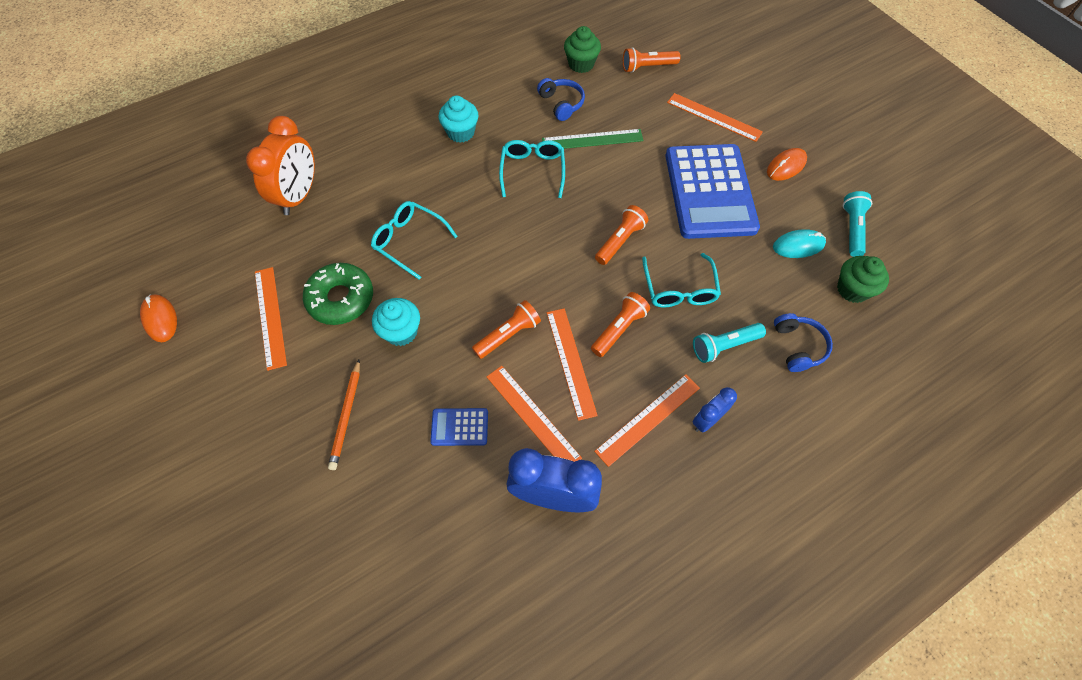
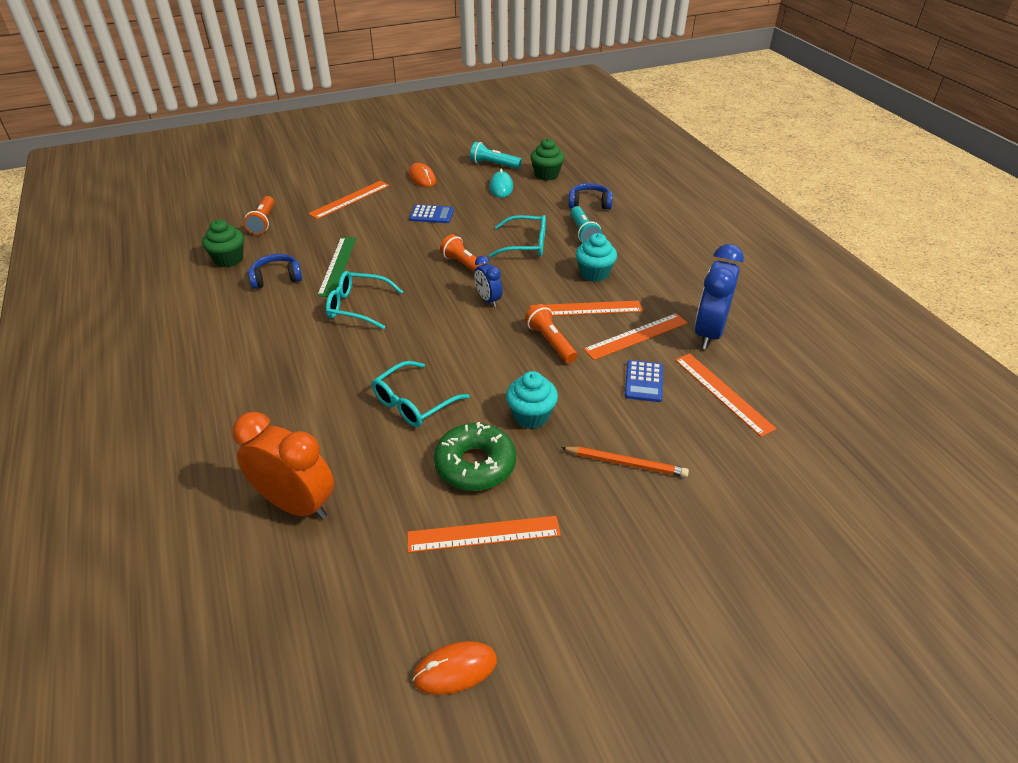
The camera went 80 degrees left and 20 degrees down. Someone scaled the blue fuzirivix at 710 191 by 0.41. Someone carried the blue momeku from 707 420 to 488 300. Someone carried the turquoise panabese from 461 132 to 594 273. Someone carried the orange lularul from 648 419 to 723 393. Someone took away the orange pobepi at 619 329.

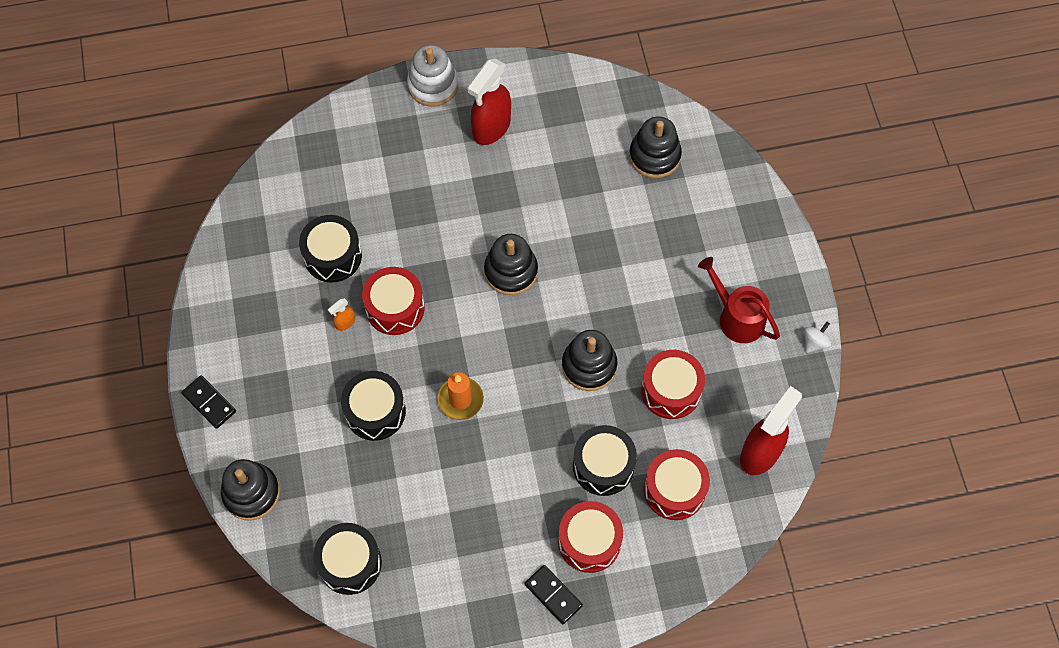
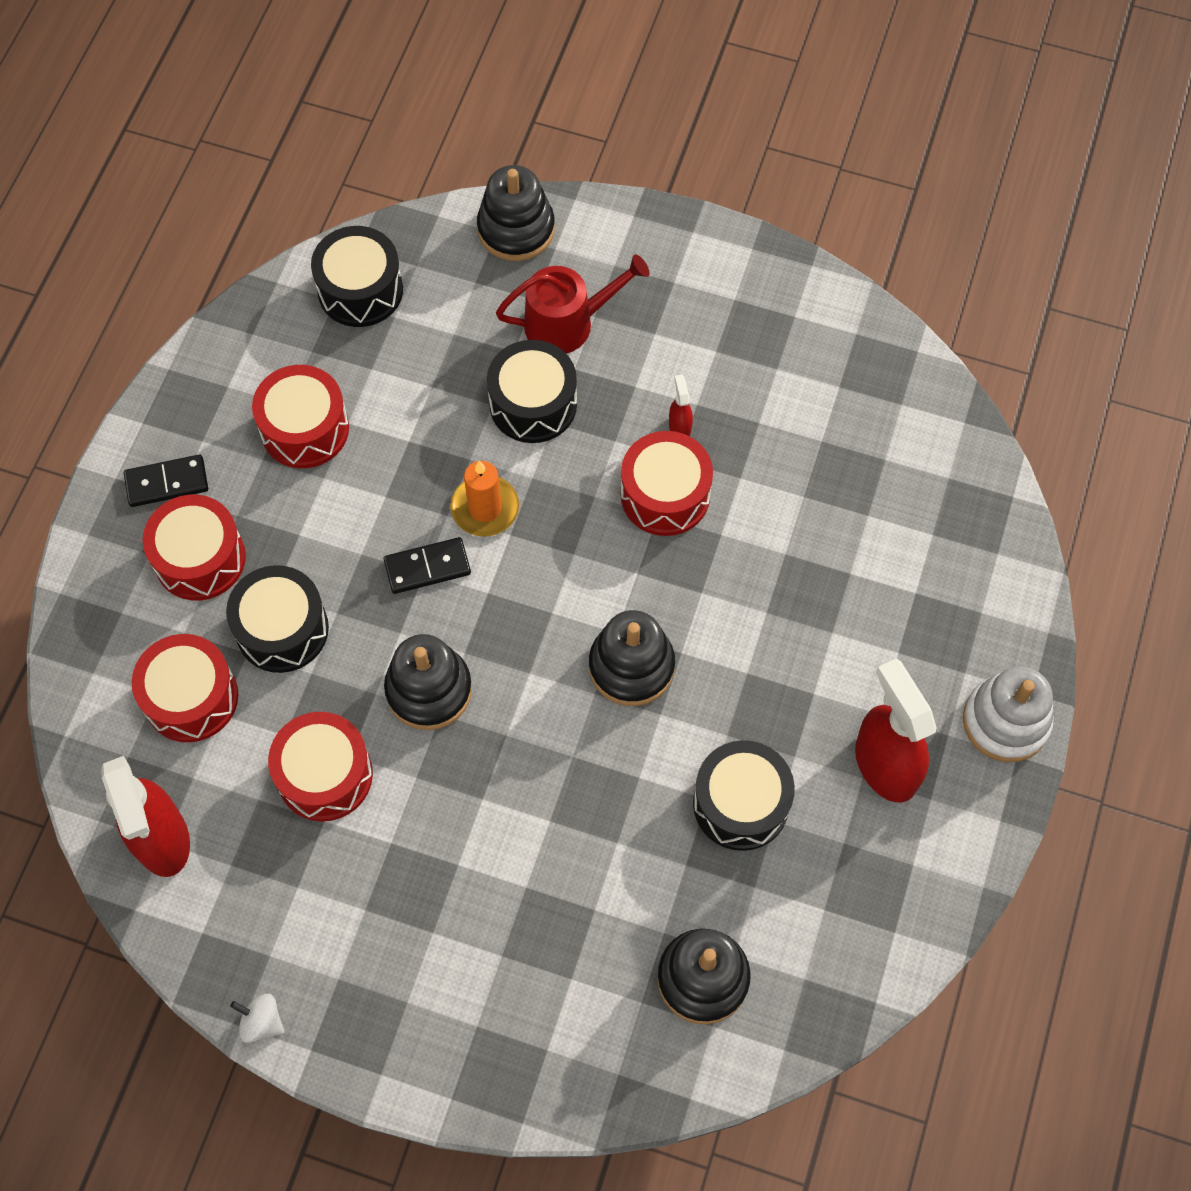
The camera went 120 degrees right and 0 degrees up. Someone rotated the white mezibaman at 814 342 by 135 degrees clockwise. Someone put down the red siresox at 305 429. Someone carried the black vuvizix from 209 403 to 427 567. Someone carried the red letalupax from 737 317 to 567 323. Someone repainted the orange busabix at 345 323, which became the red busabix at 679 427. Someone carried the black siresox from 333 256 to 741 803.

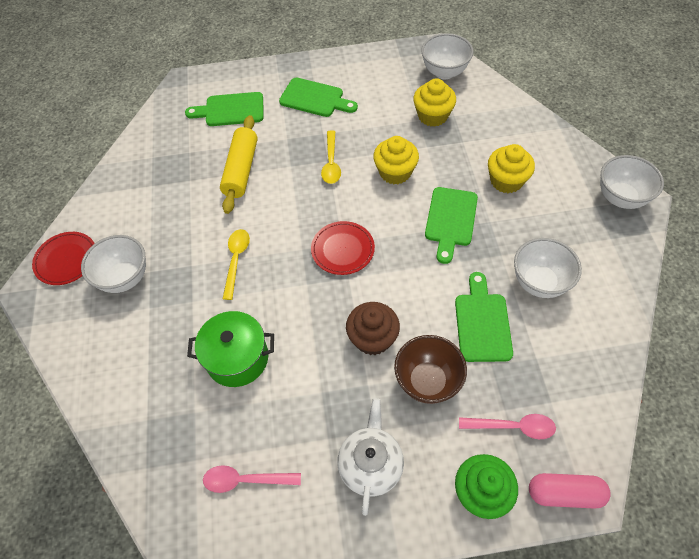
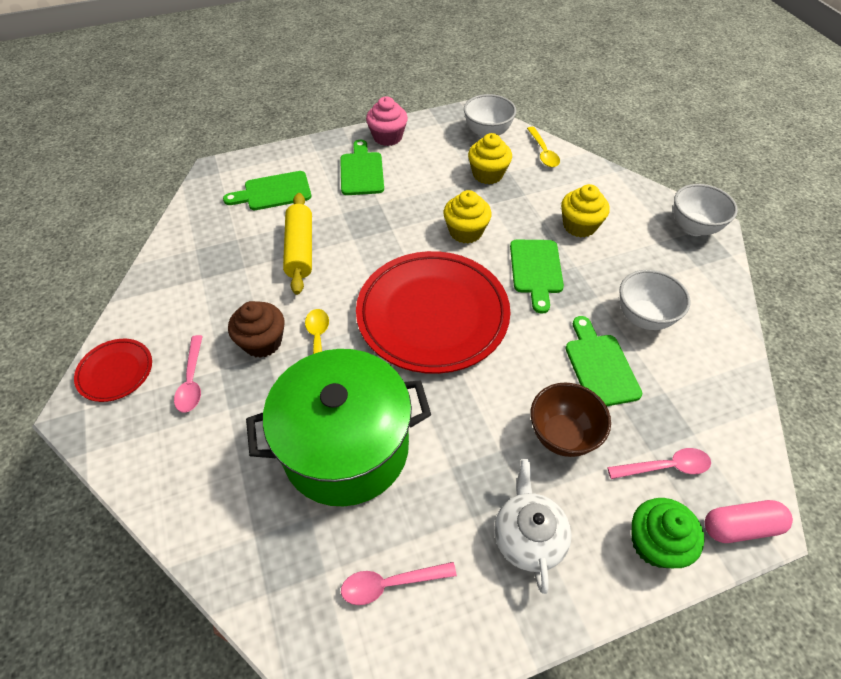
The camera went 15 degrees left and 5 degrees down. Someone swapped the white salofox at 125 278 for the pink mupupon at 192 381. Someone carried the brown panabese from 372 338 to 262 342. Someone scaled the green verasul at 237 358 by 1.73. Someone rotated the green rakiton at 315 98 by 105 degrees counterclockwise. Someone scaled the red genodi at 342 250 by 2.19. Someone put down the pink panabese at 387 137. Someone carried the yellow mupupon from 331 163 to 543 153.

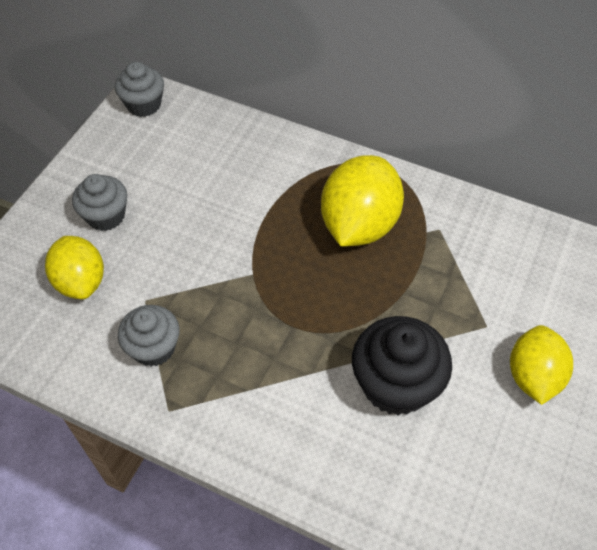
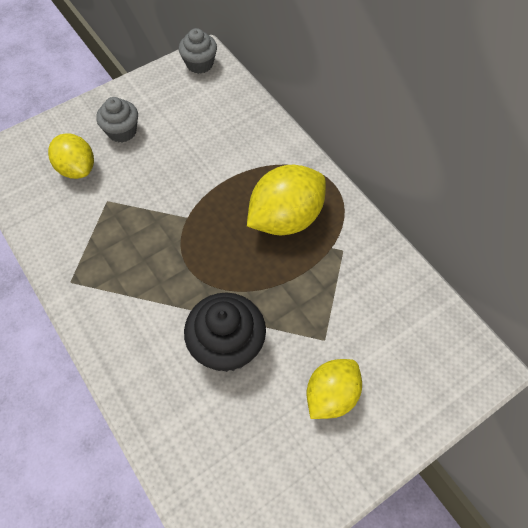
The camera went 30 degrees right and 5 degrees up. Someone rotated the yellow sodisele at 81 281 by 45 degrees counterclockwise. Someone took away the grey panabese at 154 348.

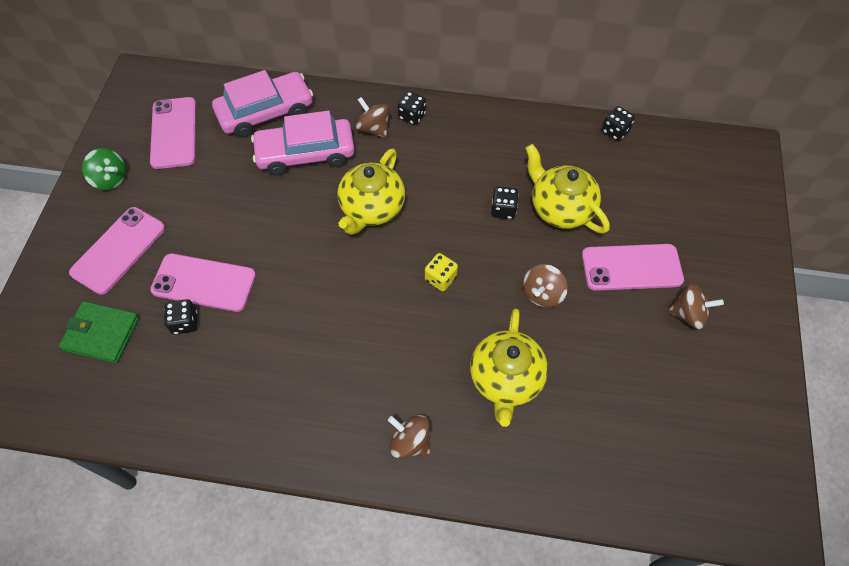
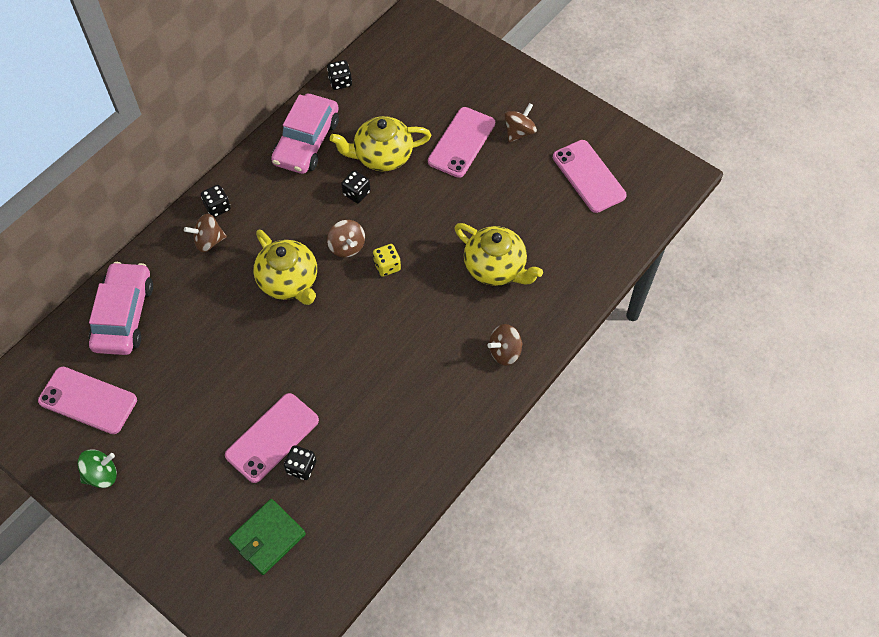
The camera went 60 degrees left and 0 degrees up. Someone carried the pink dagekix from 305 154 to 306 142. Someone carried the brown mezibaman from 542 294 to 347 247. Someone carried the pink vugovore from 118 250 to 588 176.

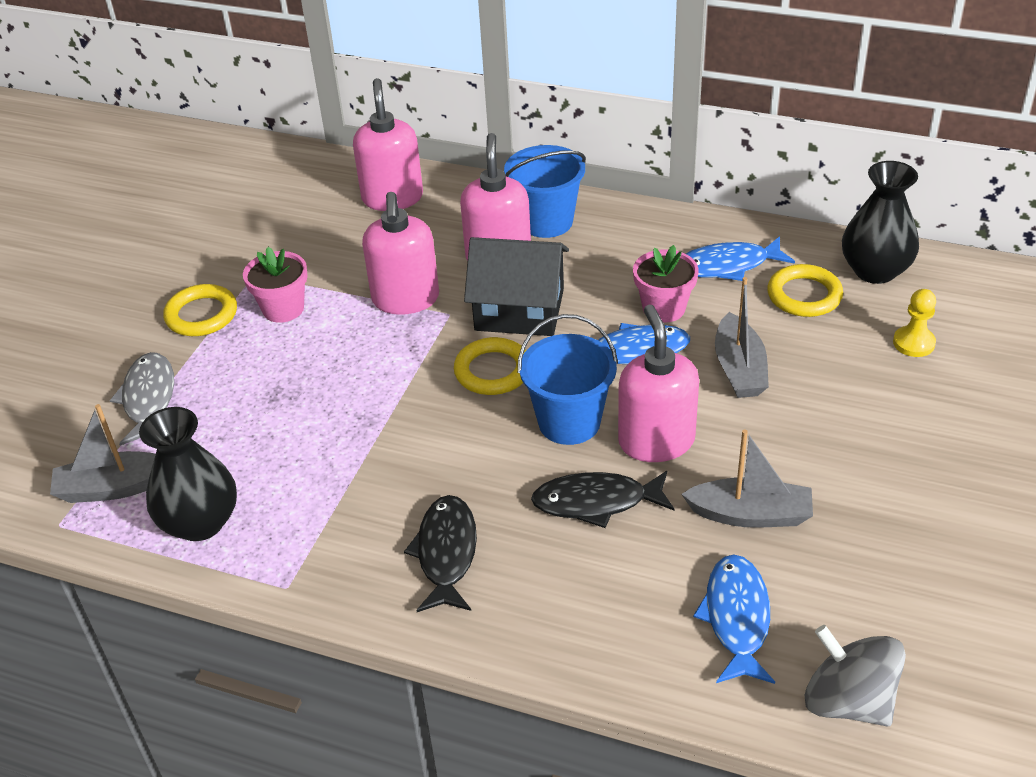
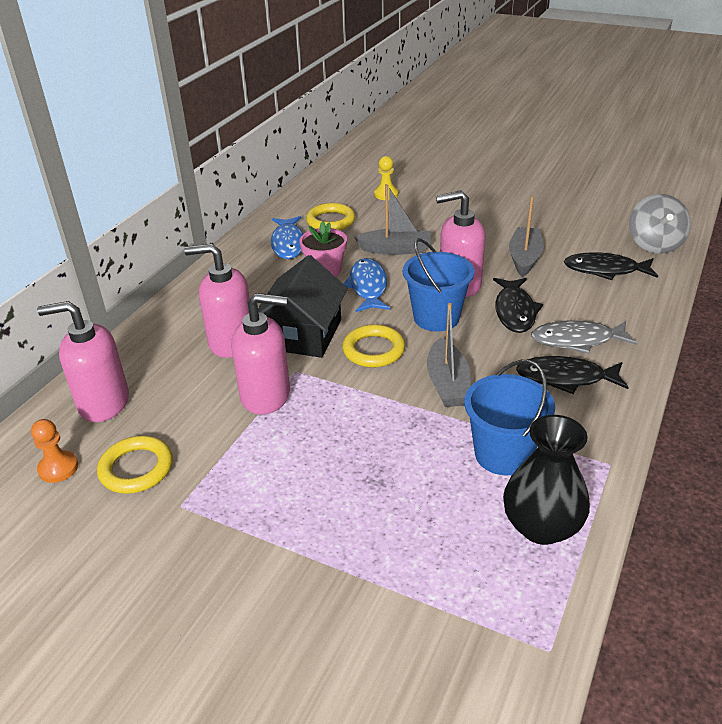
The camera went 85 degrees left and 5 degrees down. Someone put down the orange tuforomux at 58 468. Someone carried the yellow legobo from 201 315 to 136 468. Someone carried the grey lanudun from 114 488 to 447 383. Someone carried the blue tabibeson from 546 222 to 503 454. Someone carried the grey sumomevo from 149 399 to 577 340. Someone repainted the blue sumomevo at 736 618, which became the black sumomevo at 605 270. Someone rotated the grey mezibaman at 848 701 by 45 degrees counterclockwise. Someone took away the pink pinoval at 283 309. Someone took away the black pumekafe at 875 270.

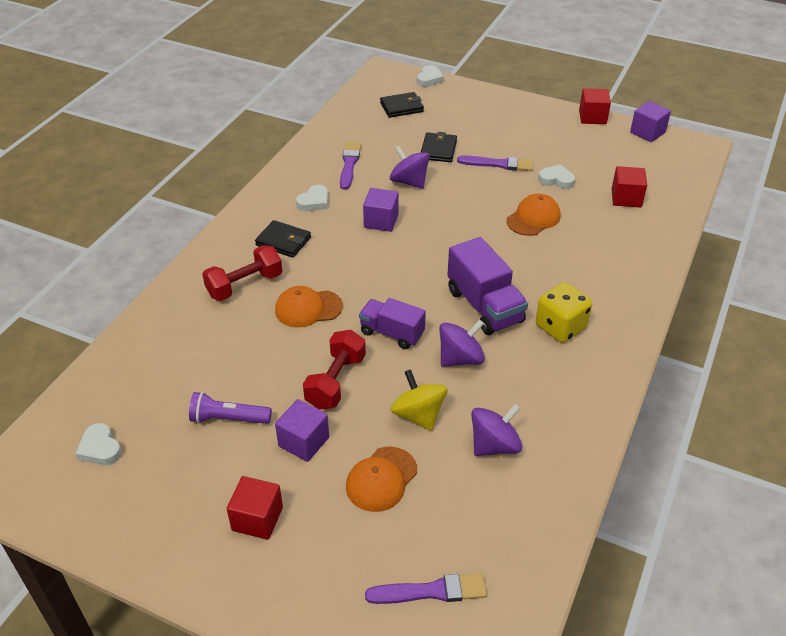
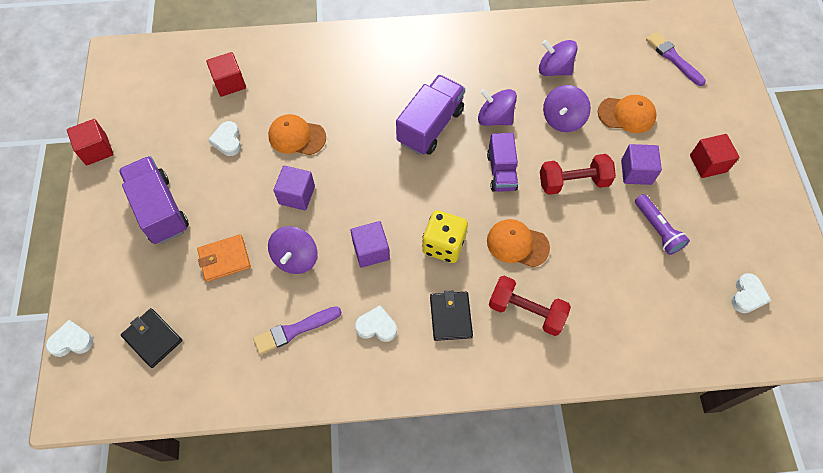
The camera went 120 degrees left and 20 degrees up. Someone put down the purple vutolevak at 160 210. Someone repainted the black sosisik at 438 150, which became the orange sosisik at 224 259. Someone carried the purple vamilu from 647 132 to 297 195. Someone carried the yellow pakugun from 560 327 to 443 245. Someone rotated the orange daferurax at 308 308 by 150 degrees clockwise. Someone repainted the yellow mezibaman at 418 415, which became the purple mezibaman at 562 119. Someone took away the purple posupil at 498 164.

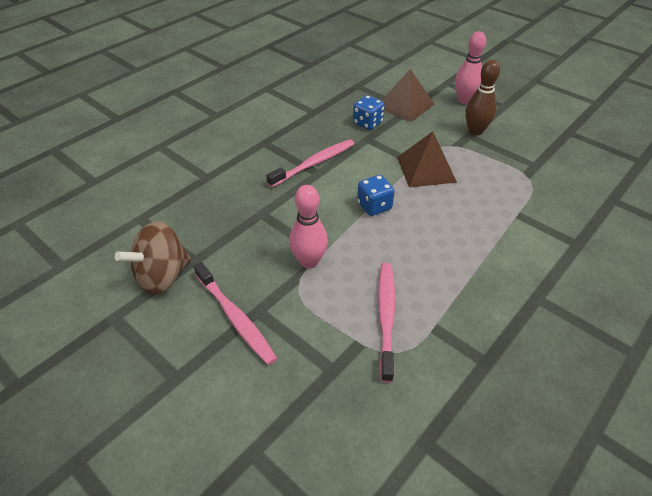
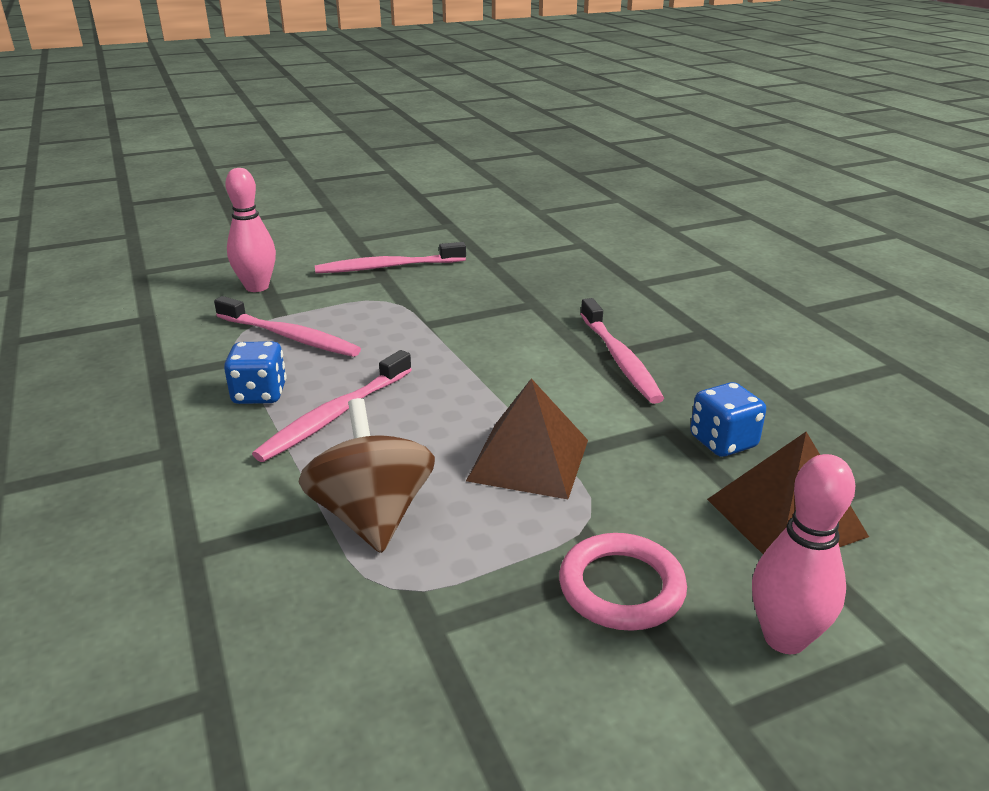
The camera went 115 degrees right and 15 degrees down. Someone carried the blue pakugun from 374 206 to 259 394. Someone carried the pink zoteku from 309 261 to 257 287. Someone put down the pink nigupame at 335 415. Someone carried the brown mezibaman from 162 276 to 372 516. Someone swapped the brown zoteku at 475 131 for the pink legobo at 621 587.

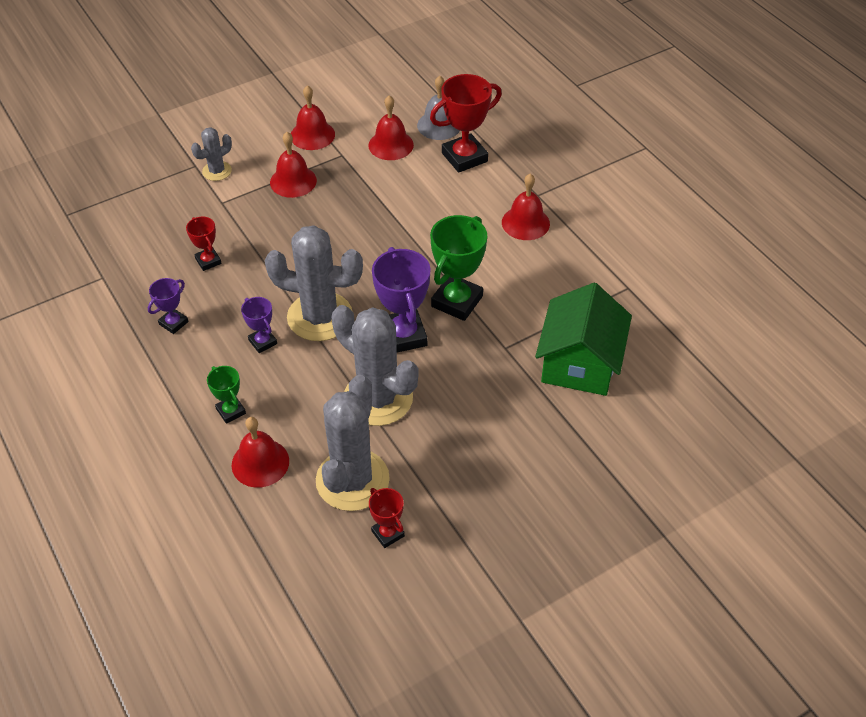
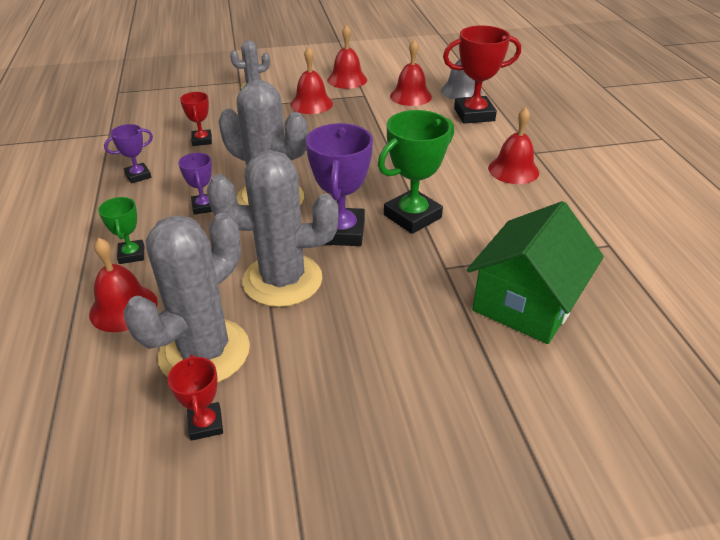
The camera went 20 degrees right and 10 degrees down. Someone rotated the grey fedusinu at 378 398 by 60 degrees counterclockwise.

